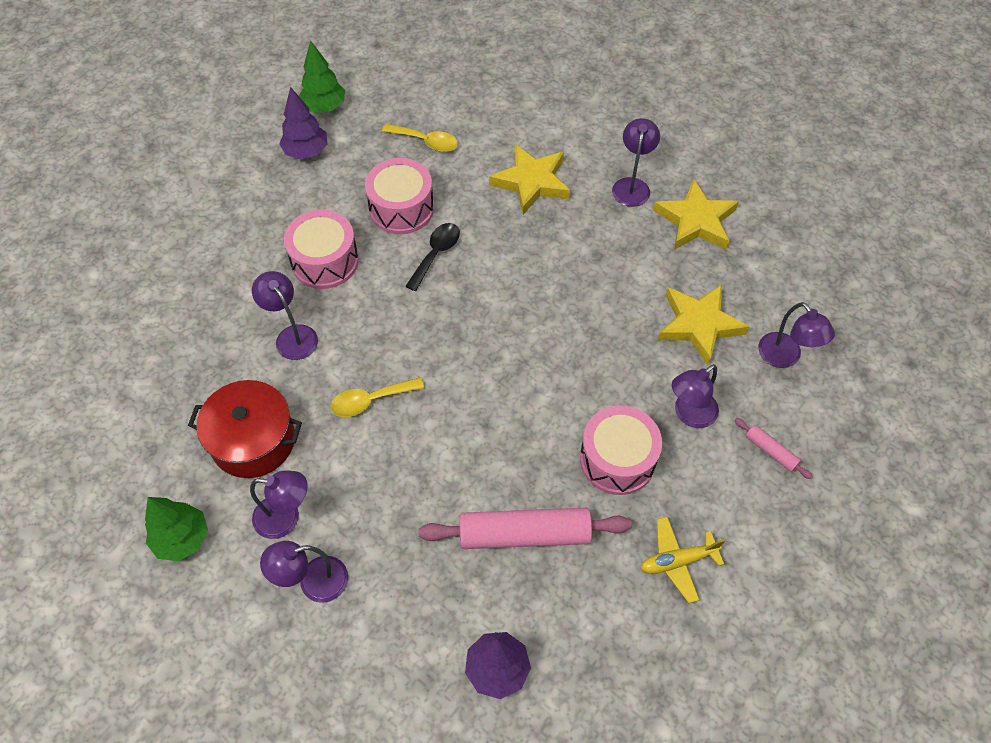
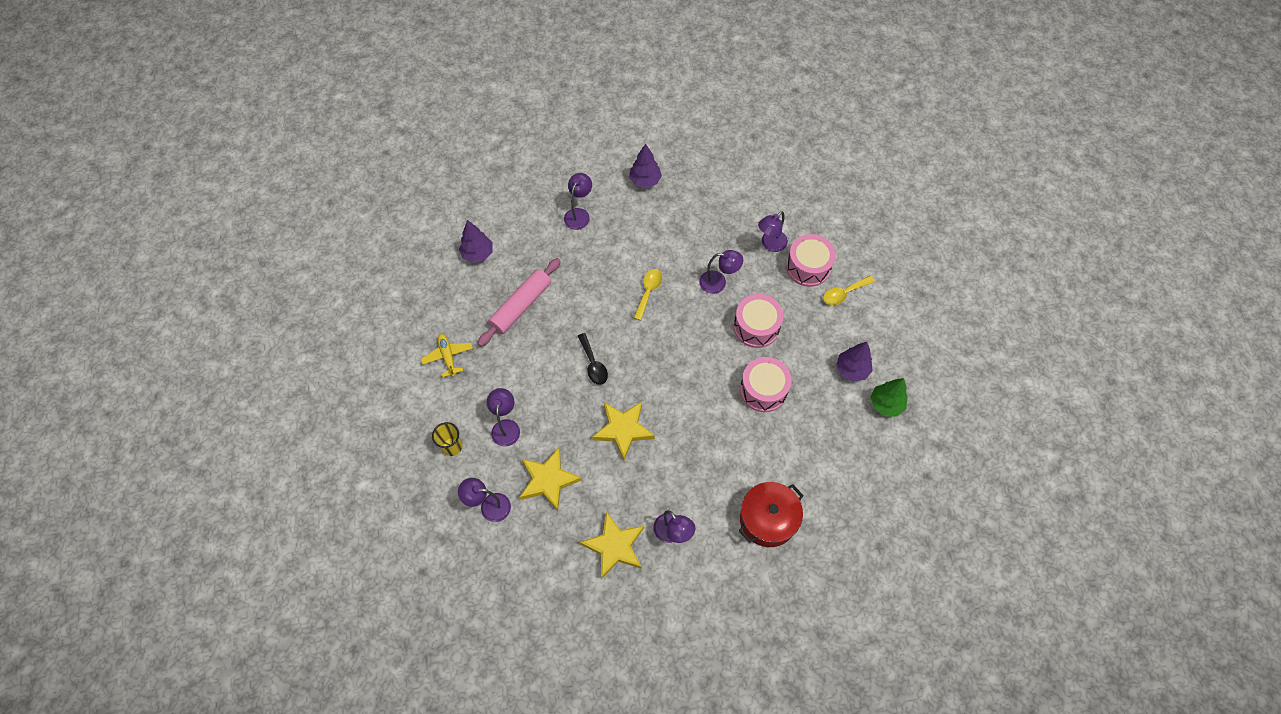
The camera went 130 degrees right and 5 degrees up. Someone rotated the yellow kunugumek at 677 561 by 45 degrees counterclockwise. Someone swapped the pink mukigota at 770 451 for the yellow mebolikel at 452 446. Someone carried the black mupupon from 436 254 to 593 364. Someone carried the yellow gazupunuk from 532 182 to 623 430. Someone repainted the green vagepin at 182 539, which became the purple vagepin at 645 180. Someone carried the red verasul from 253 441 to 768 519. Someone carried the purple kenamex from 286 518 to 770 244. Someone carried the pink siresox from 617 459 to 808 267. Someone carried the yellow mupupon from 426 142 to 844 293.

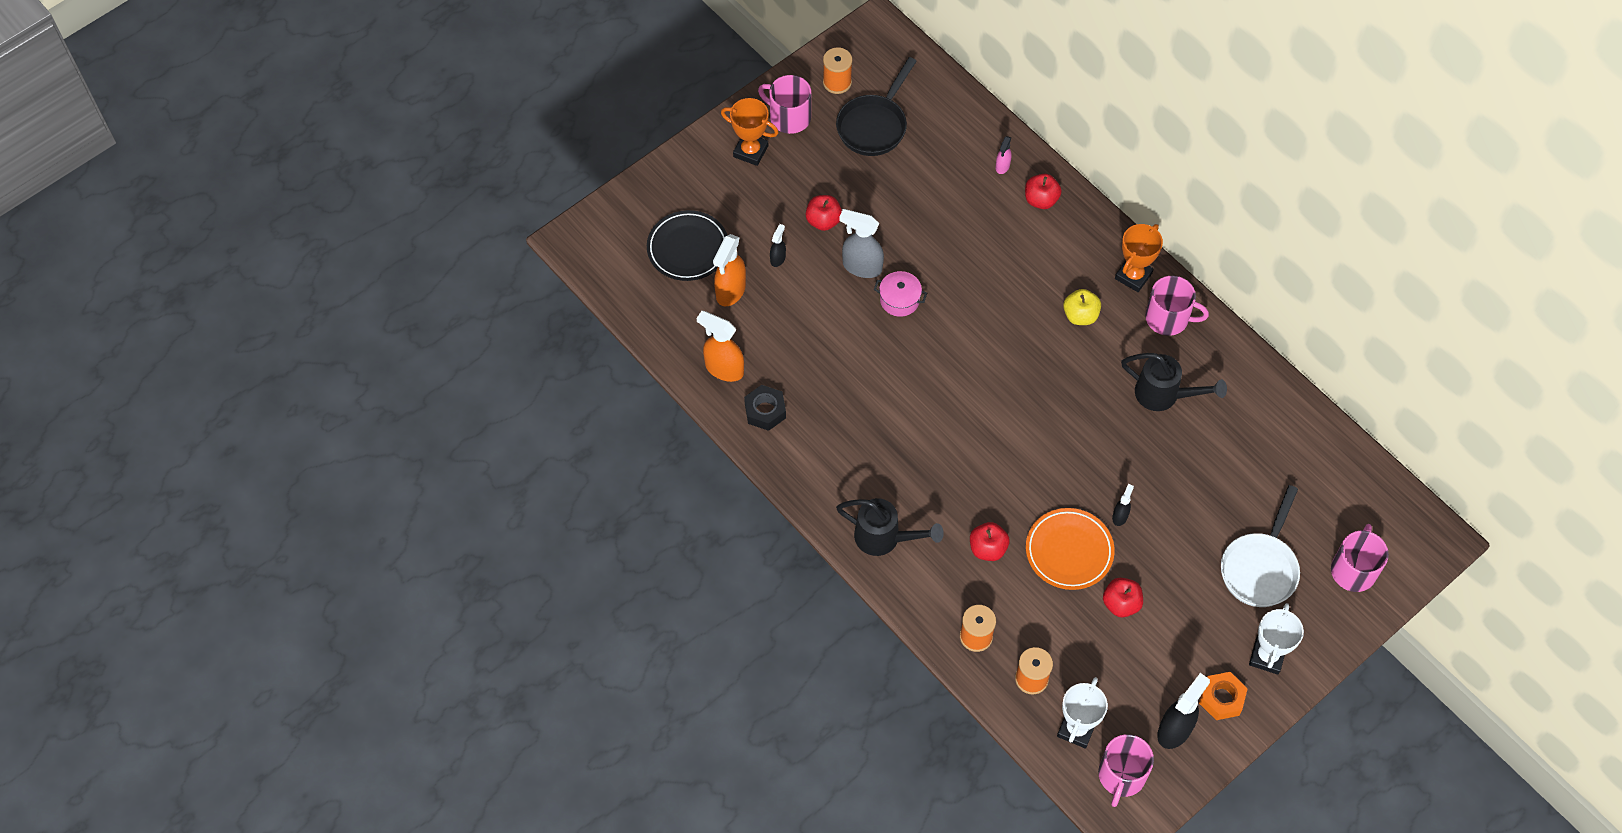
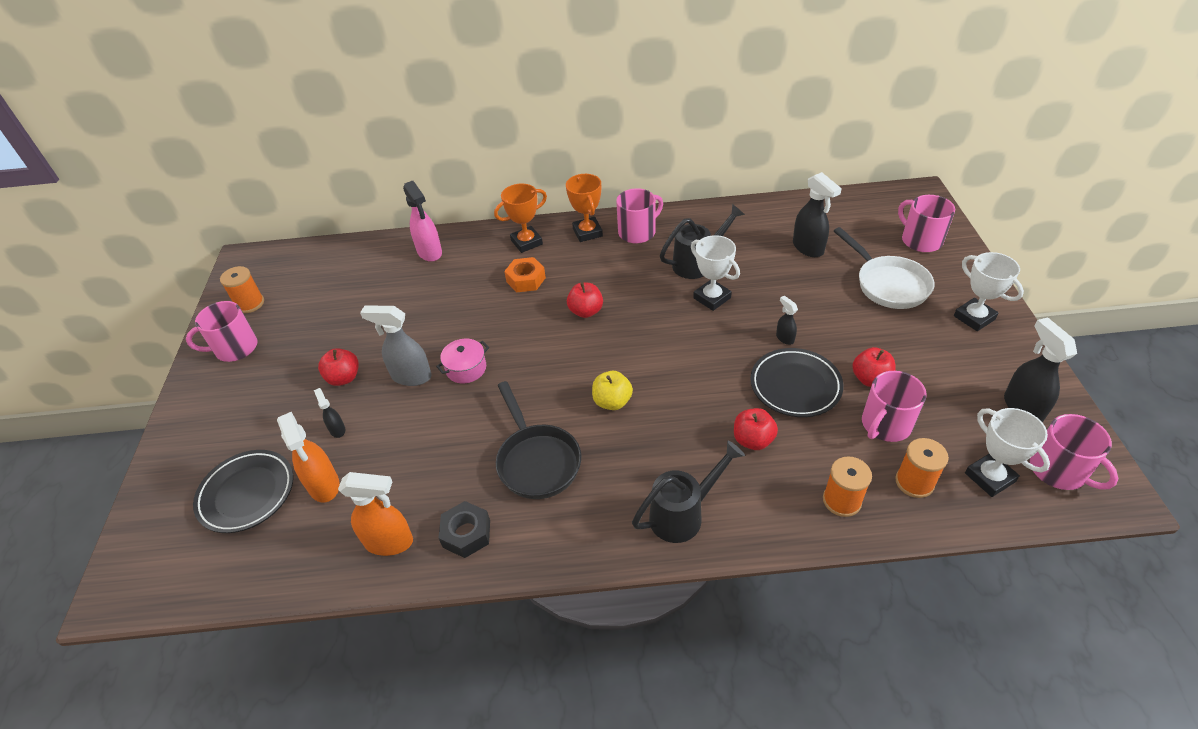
The camera went 50 degrees left and 15 degrees down. Someone rotated the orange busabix at 723 368 by 150 degrees counterclockwise. Someone rotated the grey busabix at 861 267 by 45 degrees clockwise. Someone scaled the pink busabix at 1002 166 by 1.91. Someone carried the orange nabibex from 750 151 to 526 242. Someone carried the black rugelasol from 874 125 to 537 461. Someone carried the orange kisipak from 1221 698 to 526 280. Someone carried the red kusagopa from 1041 200 to 586 311. Someone carried the yellow kusagopa from 1080 315 to 612 402. Someone put down the white nabibex at 712 298. Someone repainted the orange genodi at 1069 551, which became the black genodi at 795 386. Someone put down the black busabix at 808 248. Someone put down the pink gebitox at 885 424.

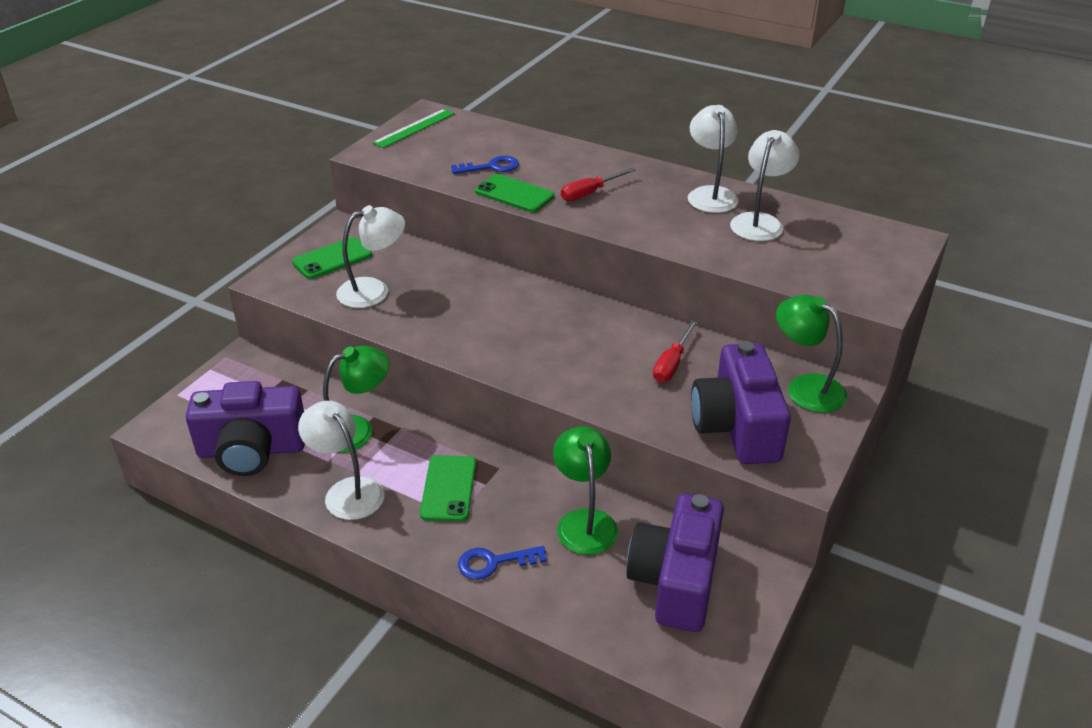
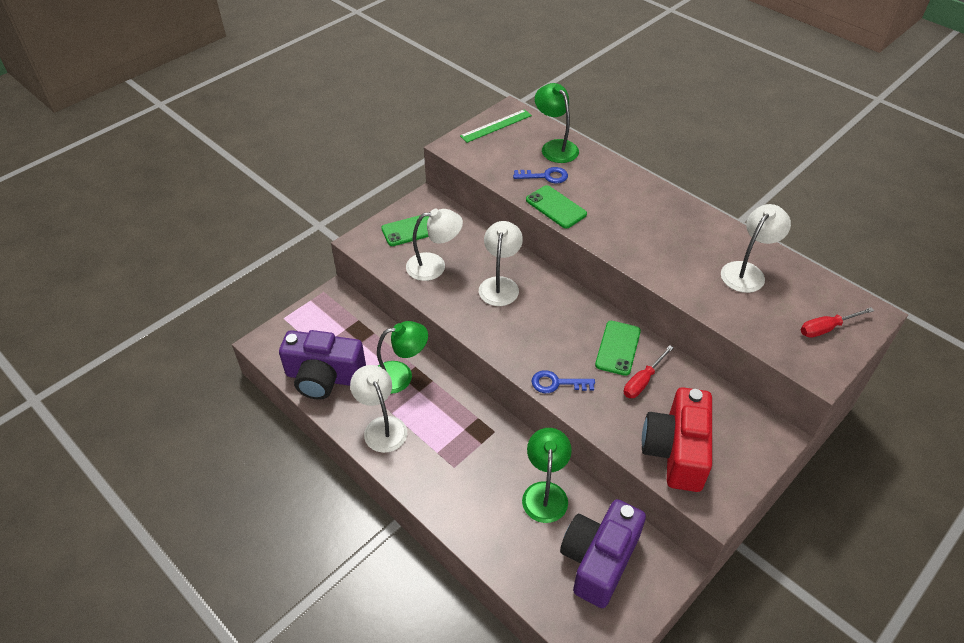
The camera went 15 degrees right and 10 degrees up. Someone carried the white kenamex from 710 194 to 500 285. Someone carried the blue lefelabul from 494 562 to 557 383. Someone carried the green kenamex from 805 387 to 555 147. Someone carried the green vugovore from 448 488 to 618 348. Someone repainted the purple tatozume at 737 426, which became the red tatozume at 676 451. Someone carried the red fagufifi from 590 193 to 826 328.

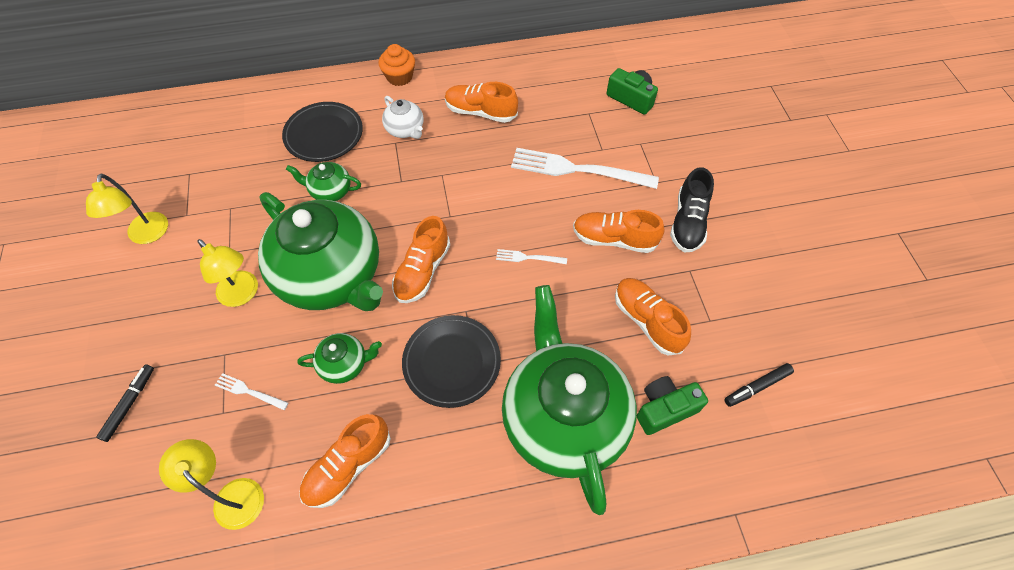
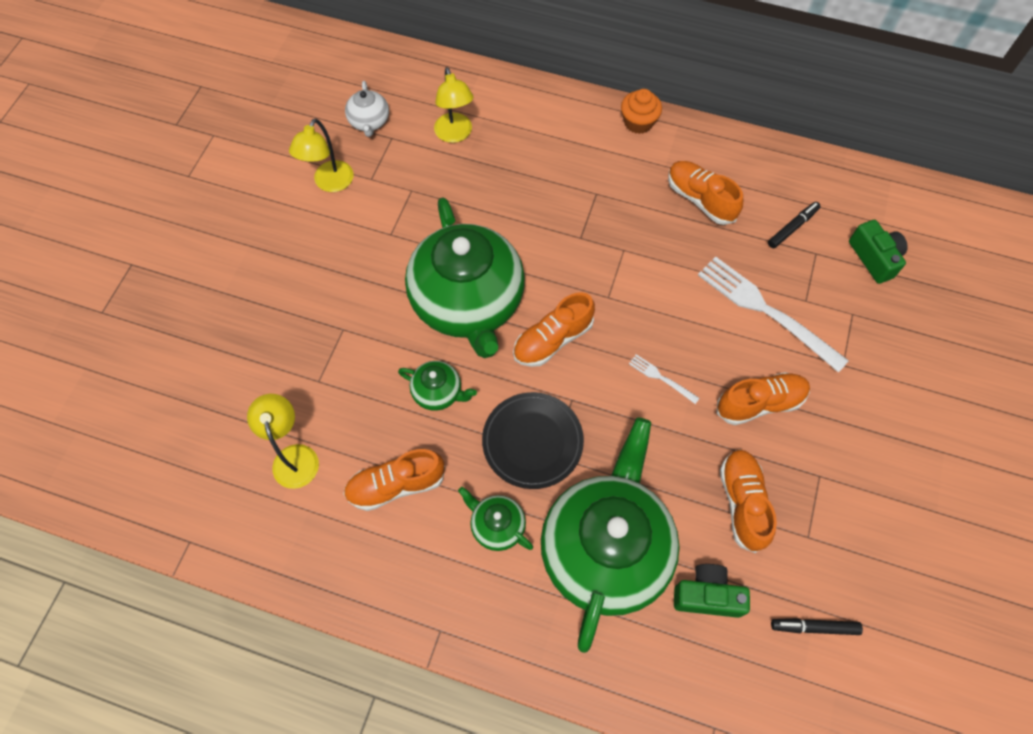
The camera went 30 degrees right and 5 degrees up. Someone carried the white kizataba from 405 130 to 369 122. Someone carried the yellow kenamex from 243 294 to 455 134. Someone carried the green kizataba from 330 191 to 497 526. Someone rotated the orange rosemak at 614 239 by 120 degrees clockwise. Someone carried the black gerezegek from 129 404 to 792 228. Someone took away the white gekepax at 249 391. Someone took away the black genodi at 324 135. Someone took away the black rosemak at 688 222.

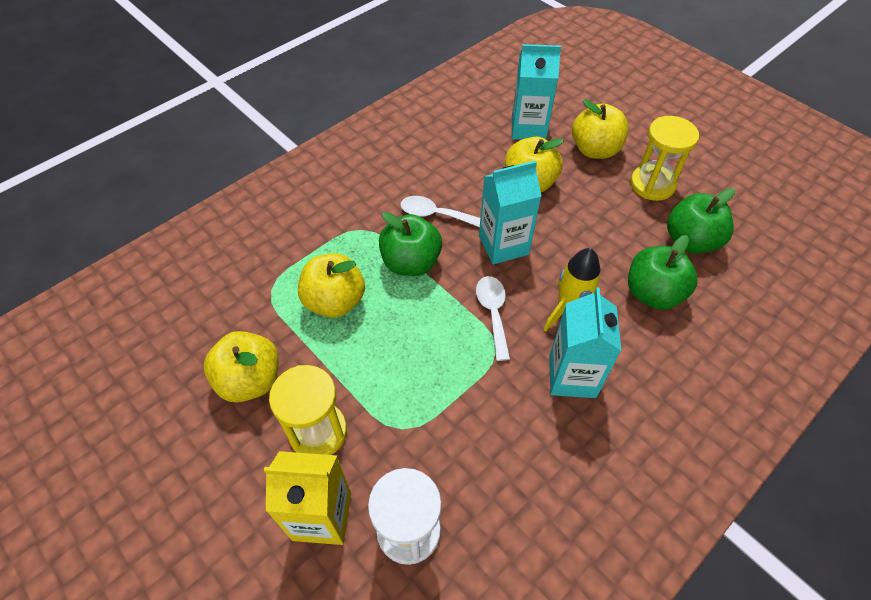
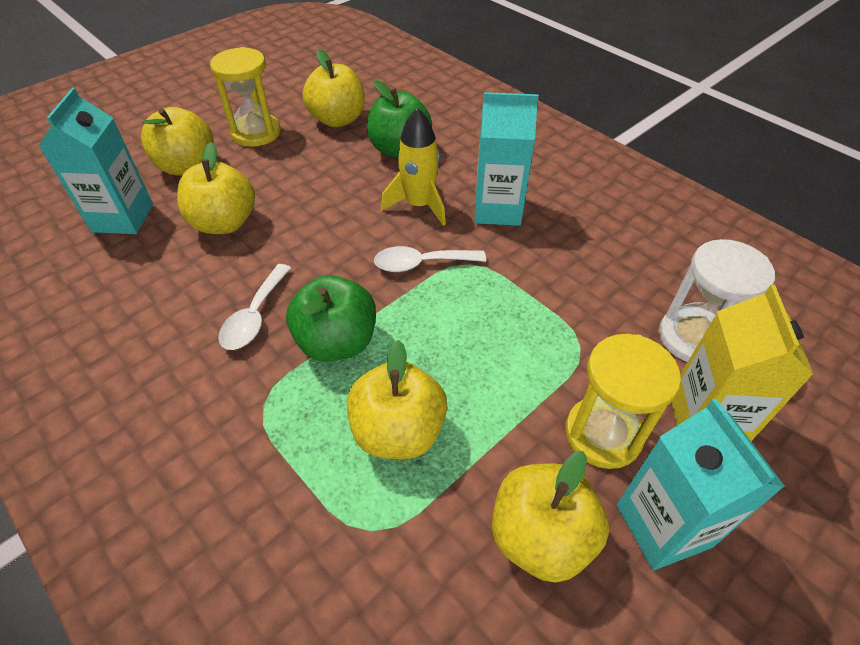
The camera went 90 degrees left and 5 degrees down. Someone repainted the green kusagopa at 690 241, which became the yellow kusagopa at 338 119. Someone carried the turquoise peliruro from 503 245 to 663 525.

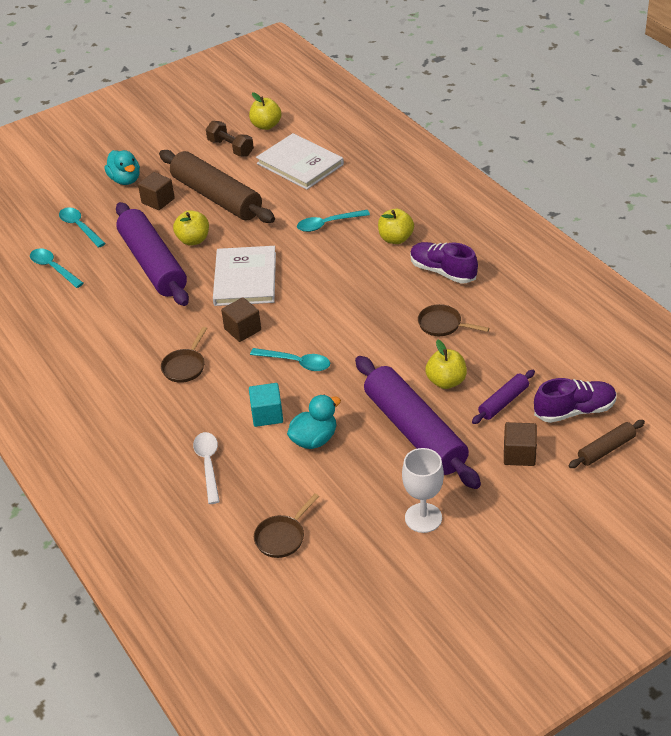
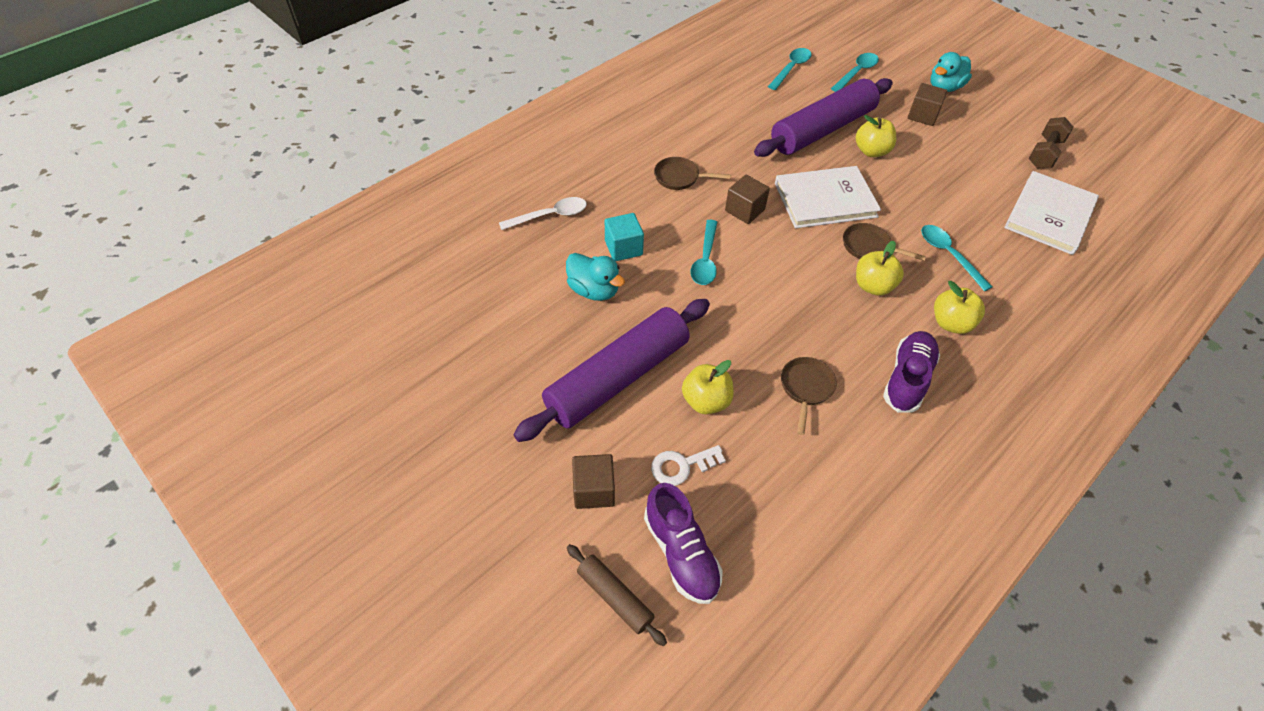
The camera went 75 degrees right and 10 degrees up. Someone swapped the purple mukigota at 503 402 for the white lefelabul at 682 466. Someone carried the brown rugelasol from 282 537 to 869 247. Someone carried the yellow kusagopa from 266 125 to 873 286. Someone took away the brown mukigota at 217 197. Someone took away the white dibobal at 423 518.

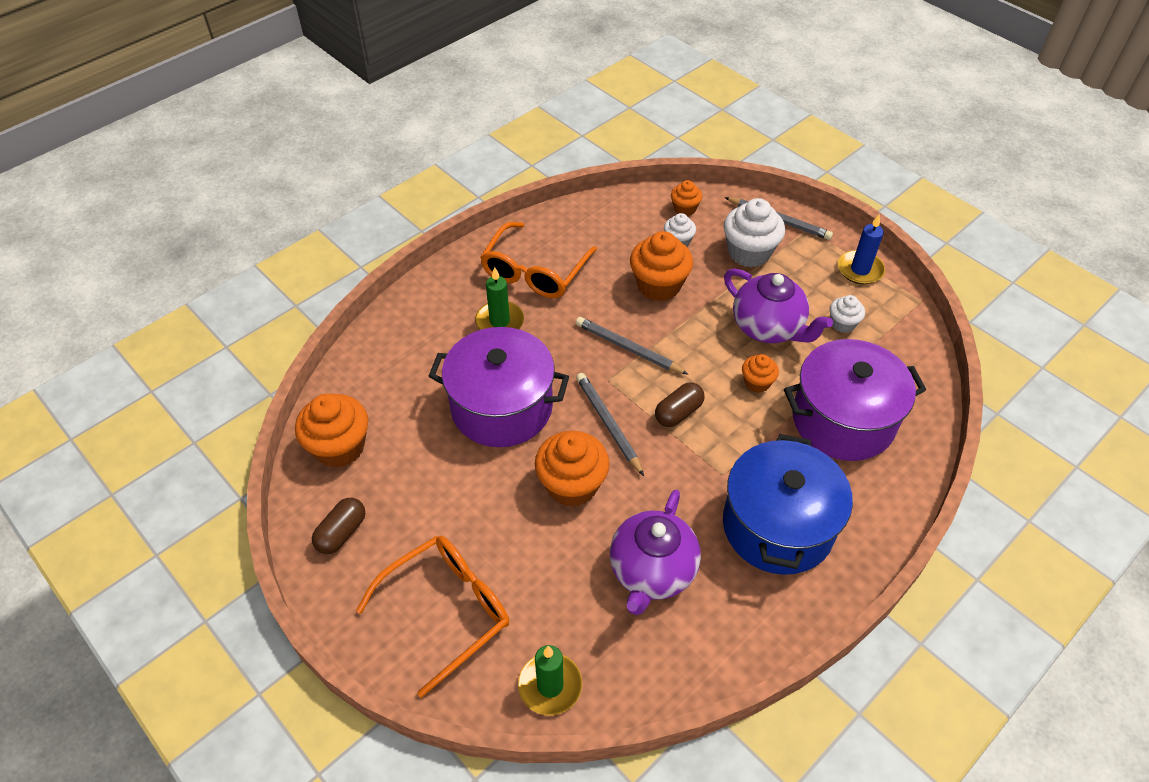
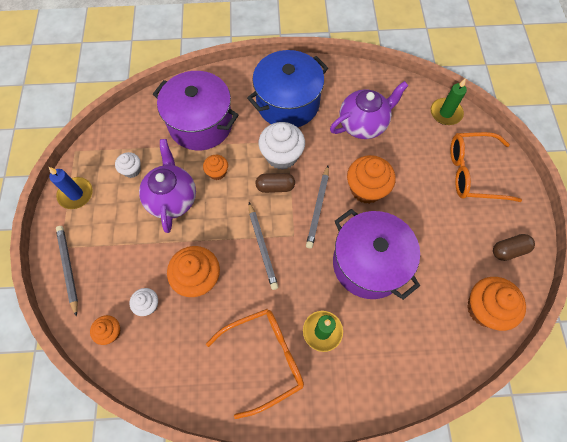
The camera went 140 degrees left and 15 degrees up. Someone carried the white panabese from 749 252 to 281 156.

